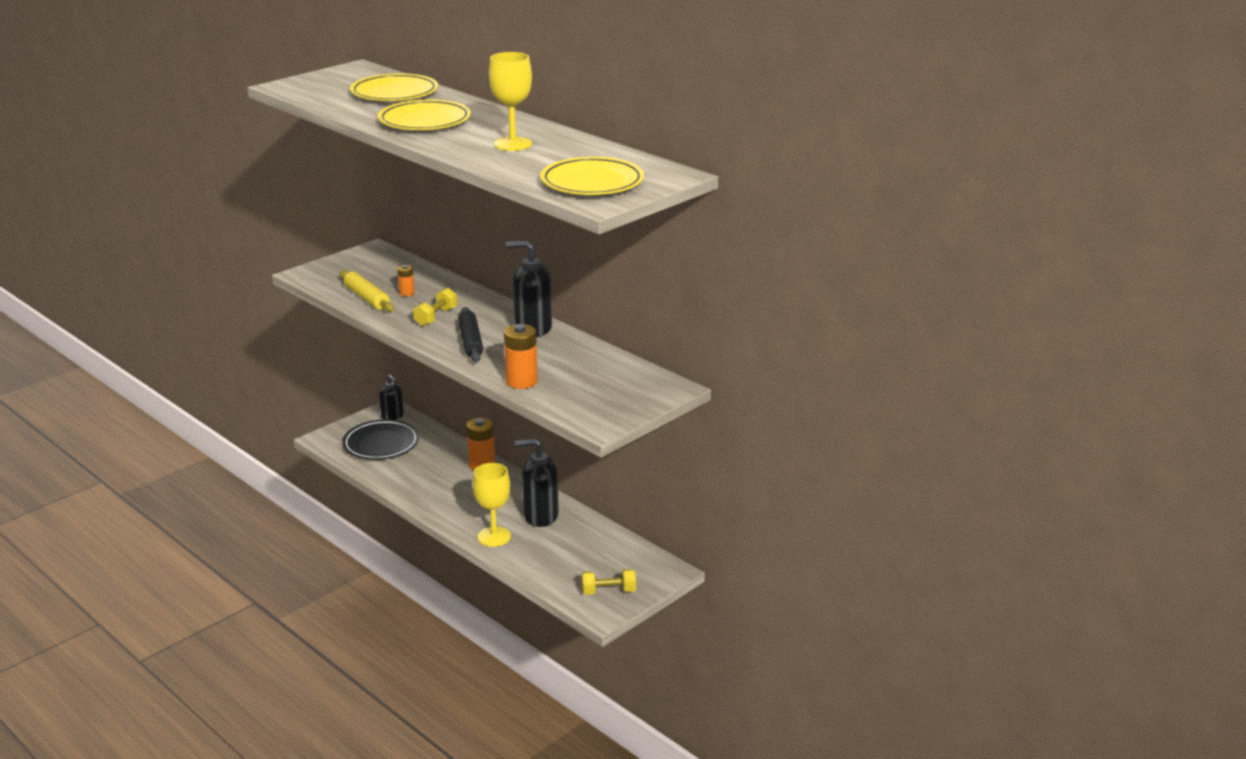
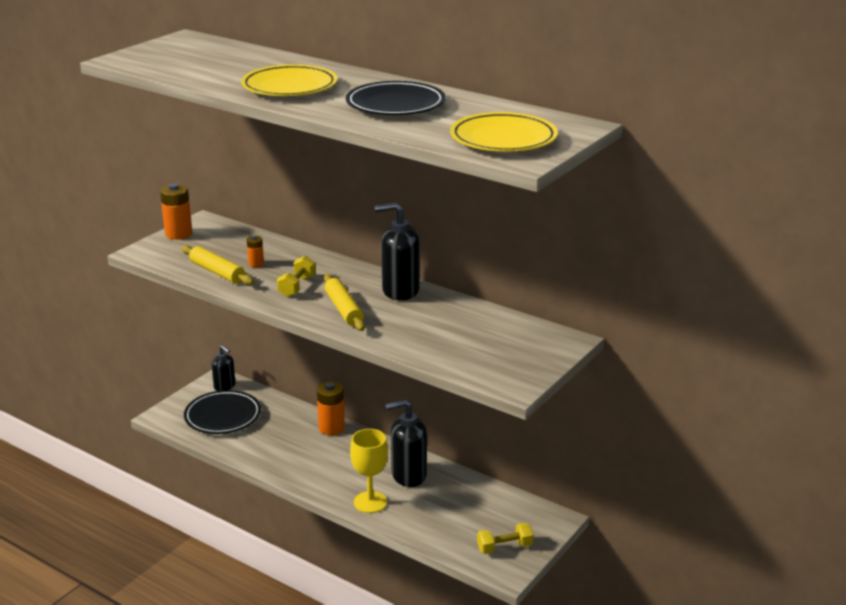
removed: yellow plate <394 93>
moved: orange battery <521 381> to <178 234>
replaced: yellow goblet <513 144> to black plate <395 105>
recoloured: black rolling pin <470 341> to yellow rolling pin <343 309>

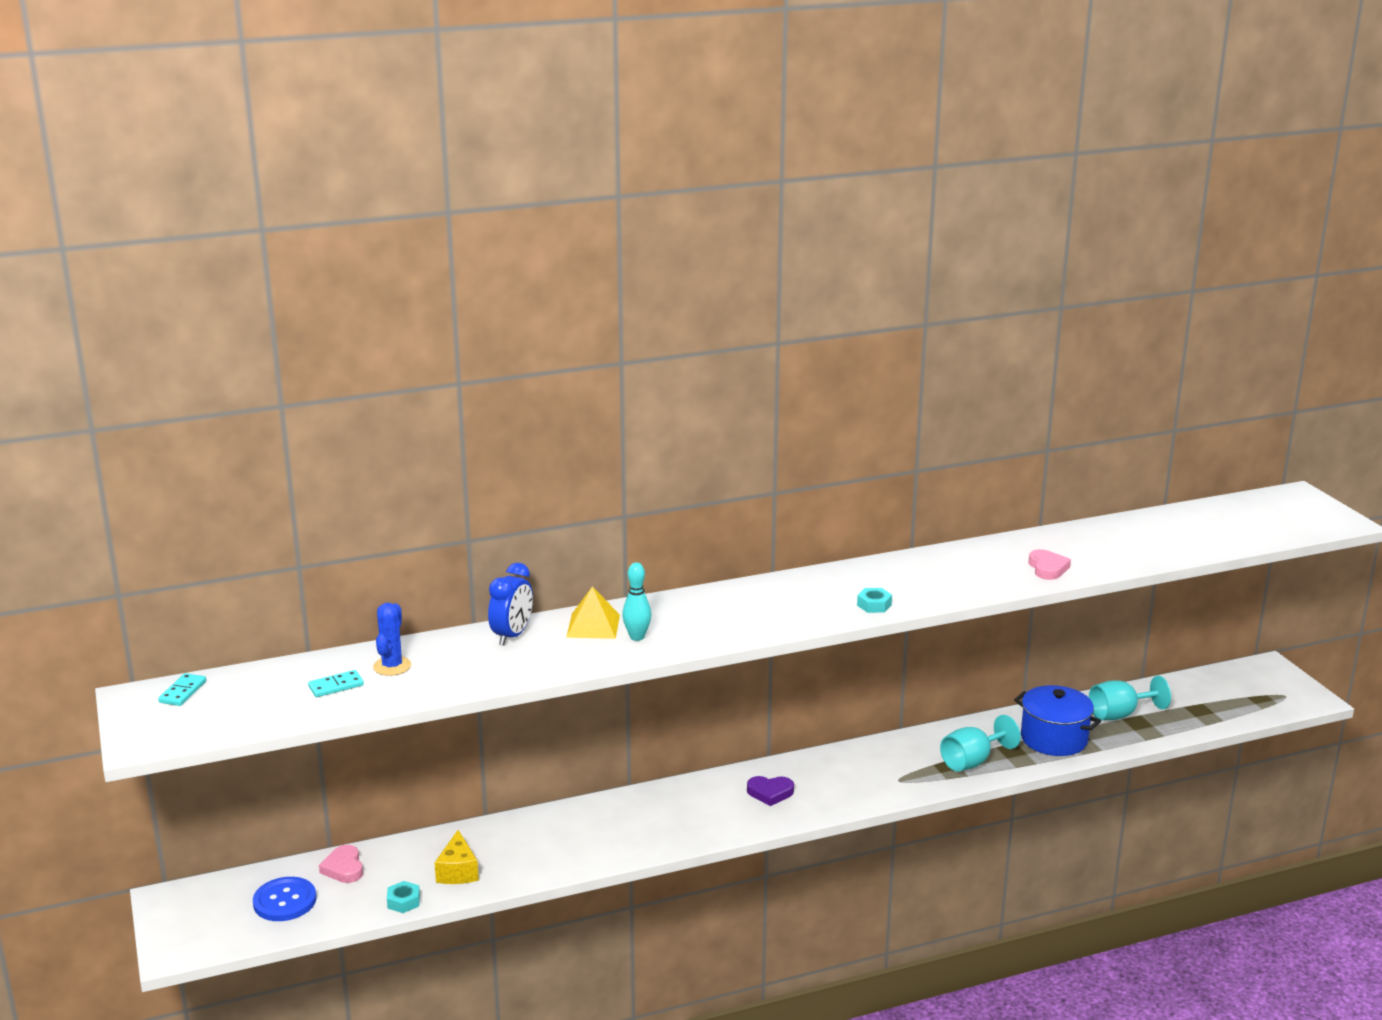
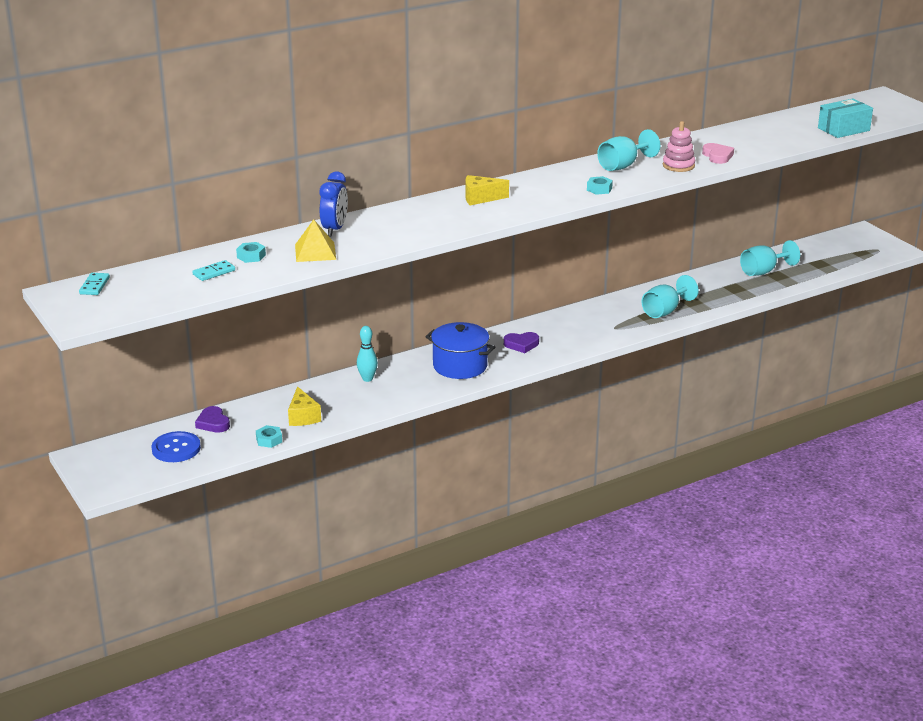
added: yellow cheese <480 198>; turquoise goblet <623 166>; pink stacking toy <678 165>; turquoise box <843 129>
moved: yellow pyramid <593 626> to <315 252>; turquoise bowling pin <637 637> to <367 379>; blue pot <1054 739> to <460 366>
replaced: blue cactus <392 666> to turquoise nut <251 256>
recoloured: pink heart <344 868> to purple heart <213 423>

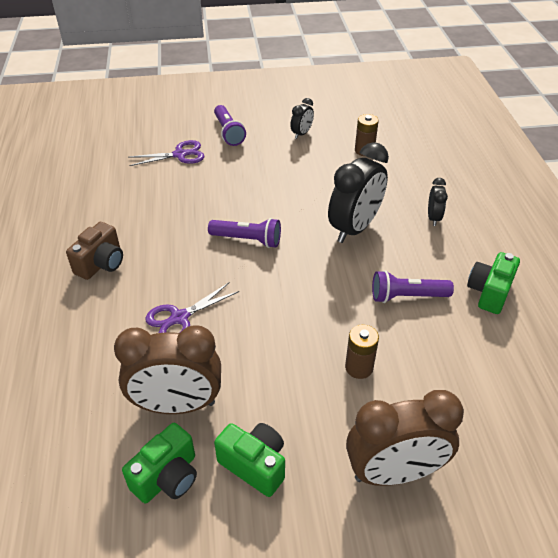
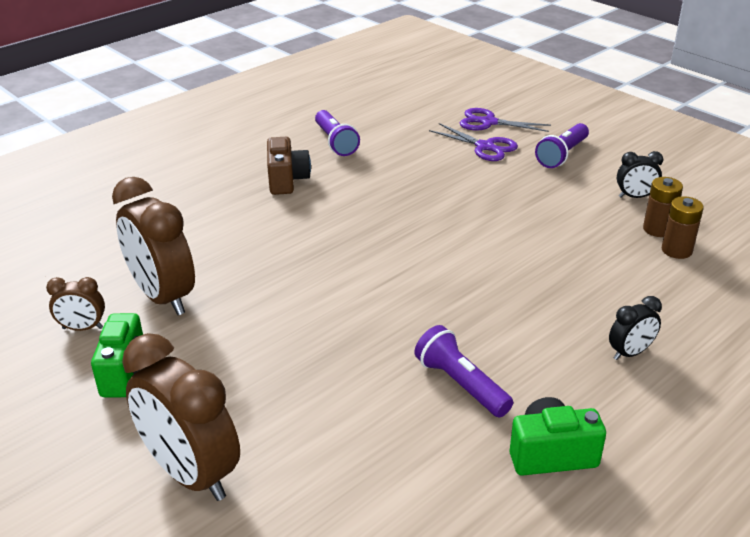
removed: black clock <354 228>
moved: purple flashlight <247 240> to <335 142>; purple scissors <180 318> to <488 122>; brown battery <359 367> to <657 229>
replaced: green camera <167 477> to brown clock <82 328>
turned: brown camera <101 264> = <287 180> 90 degrees counterclockwise

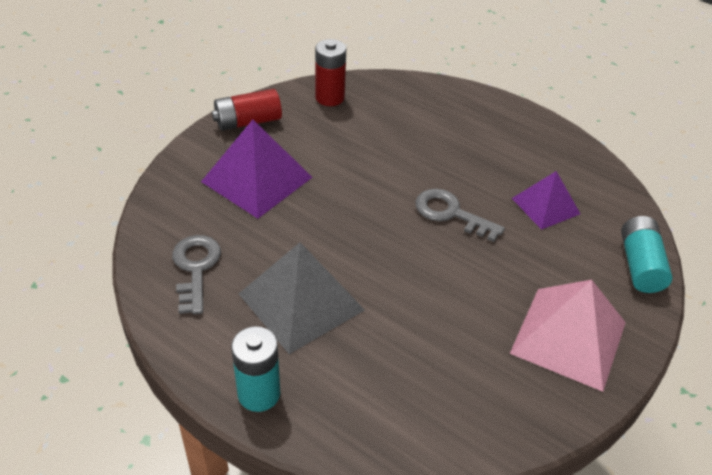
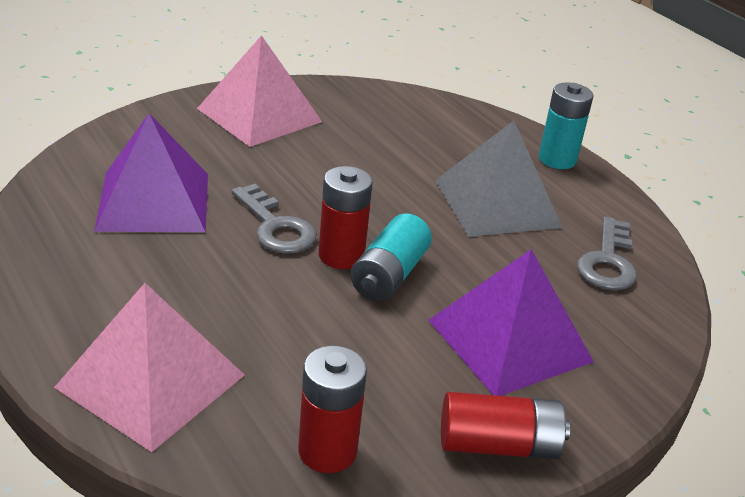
added: pink pyramid <151 381>; red battery <341 255>
moved: turquoise battery <640 265> to <389 275>
resized: purple pyramid <545 206> = <153 201> x1.63

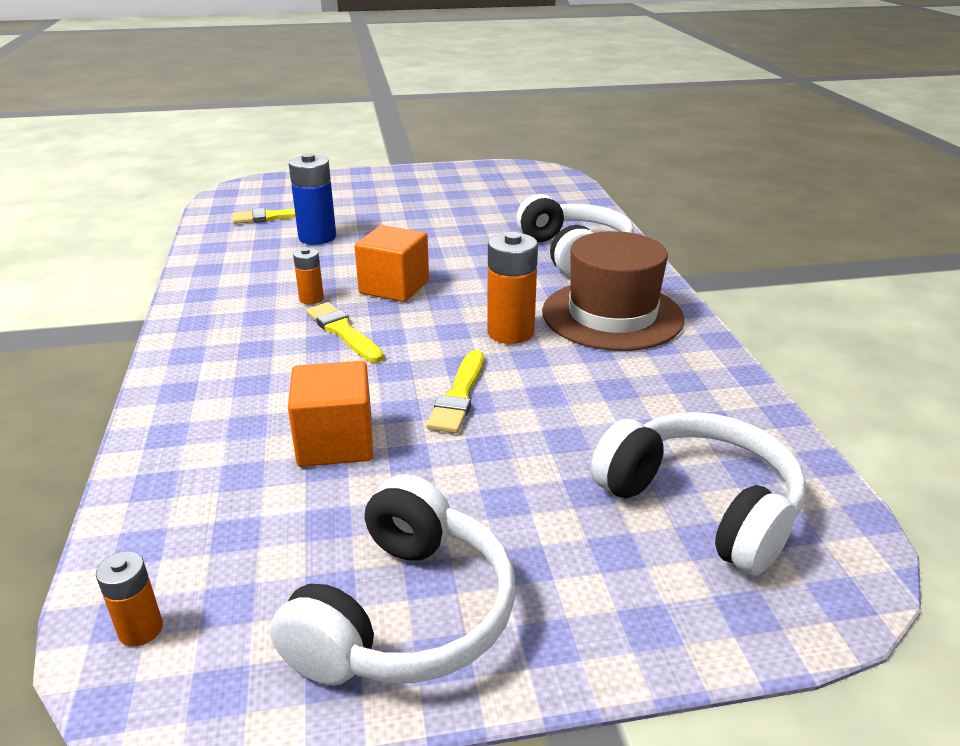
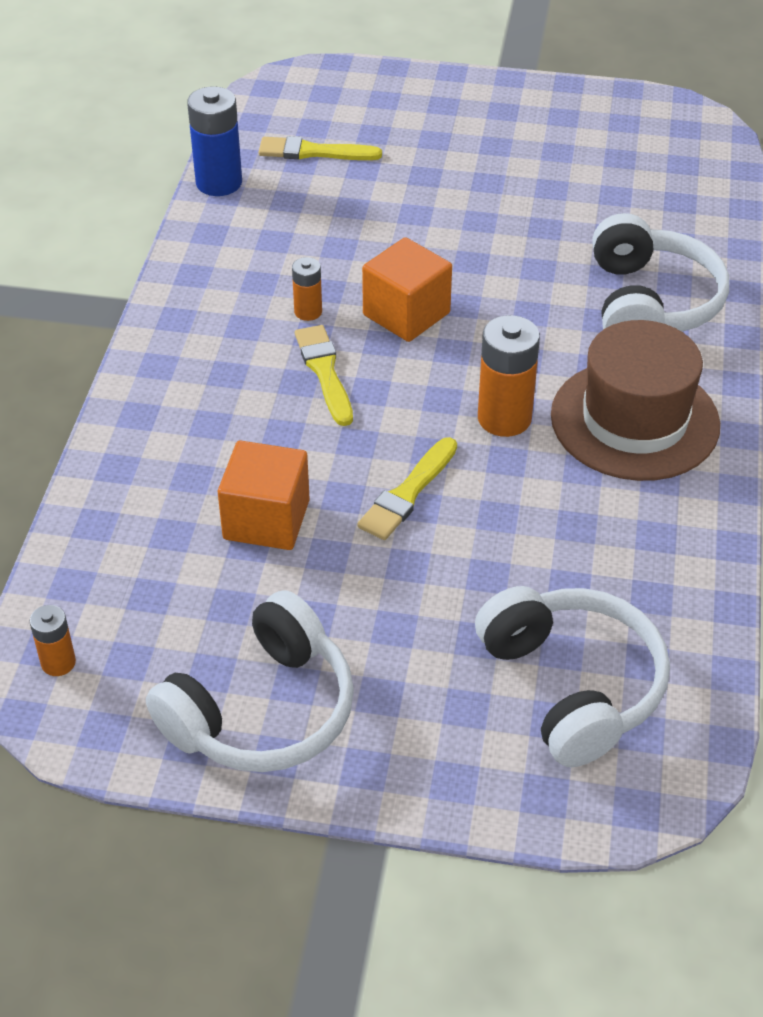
moved: blue battery <317 237> to <219 183>

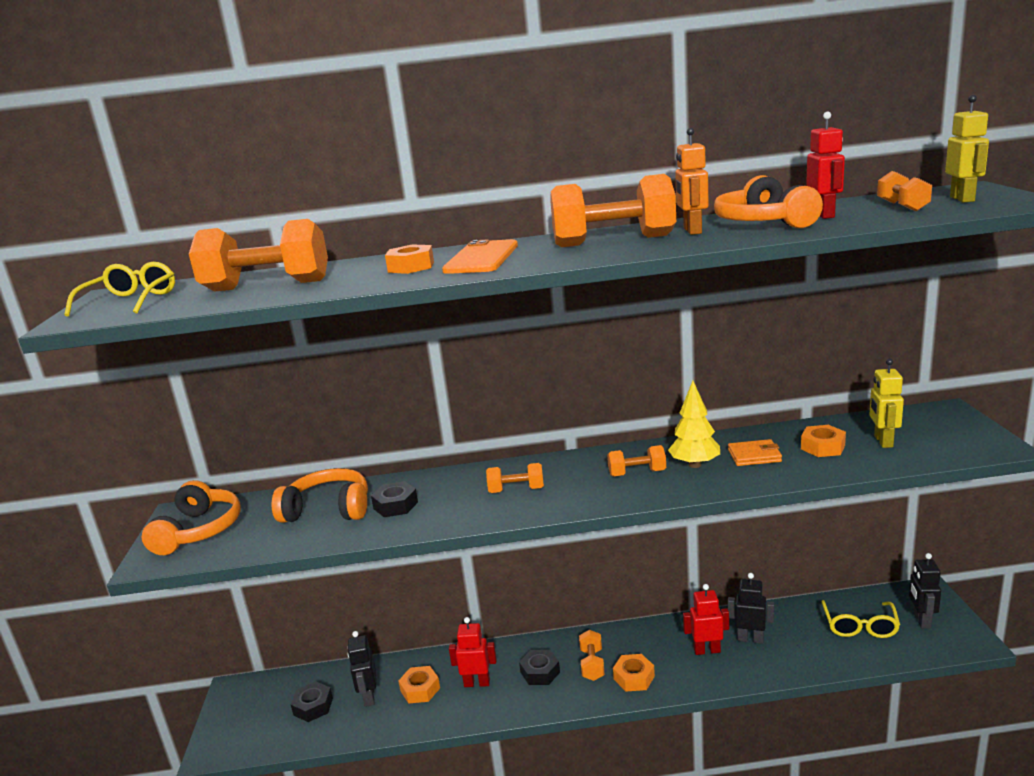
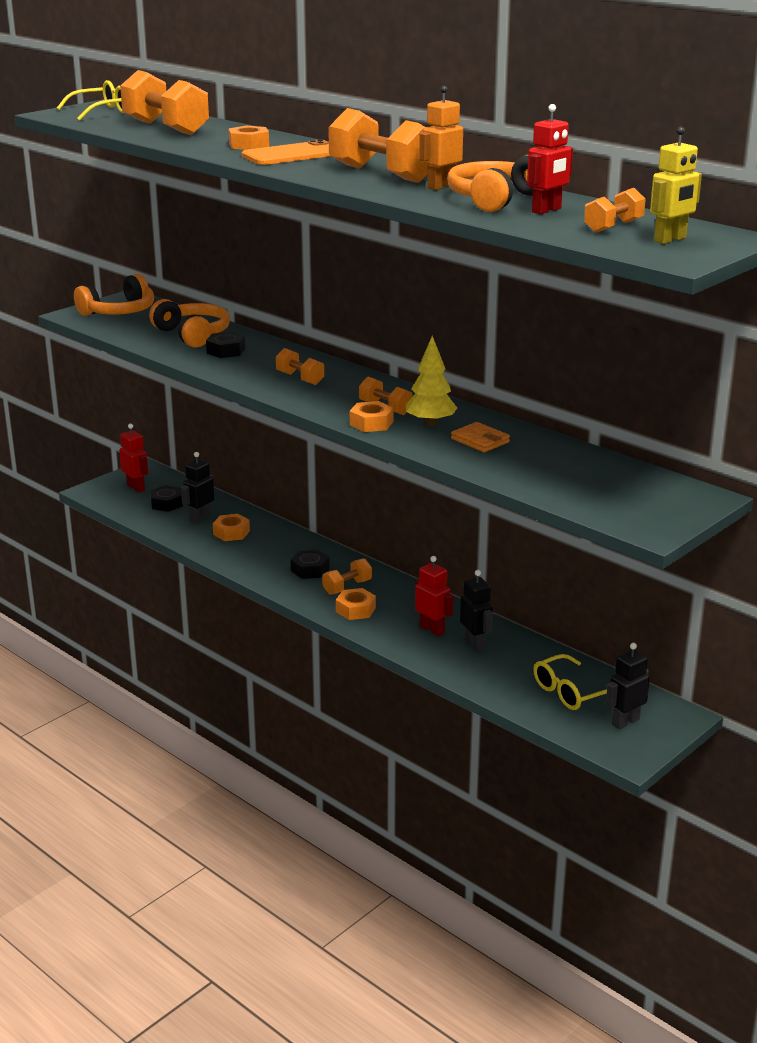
removed: yellow robot <883 441>
moved: red robot <477 683> to <136 488>; orange nut <823 447> to <371 423>

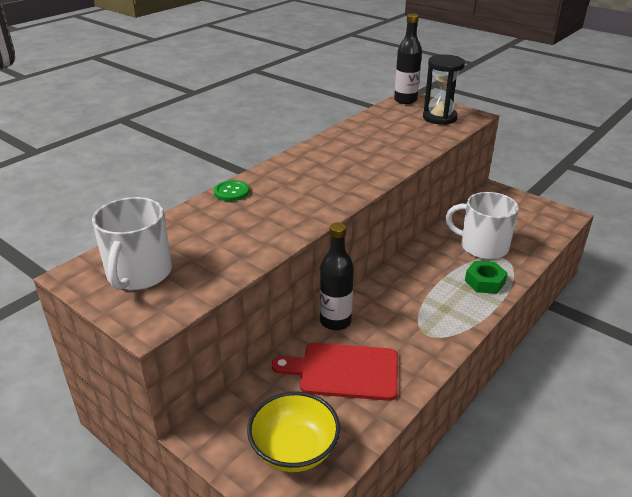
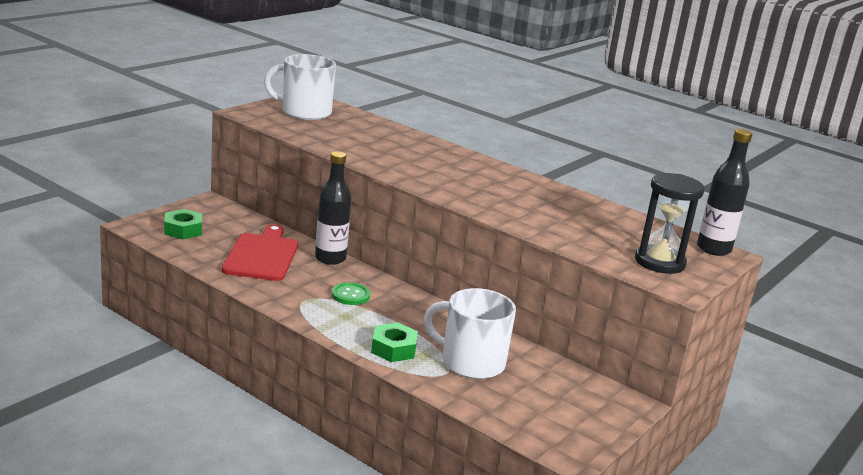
moved: green button <231 192> to <350 295>
replaced: yellow bowl <294 450> to green nut <183 230>
turned: white mug <482 246> = <471 362> 90 degrees counterclockwise

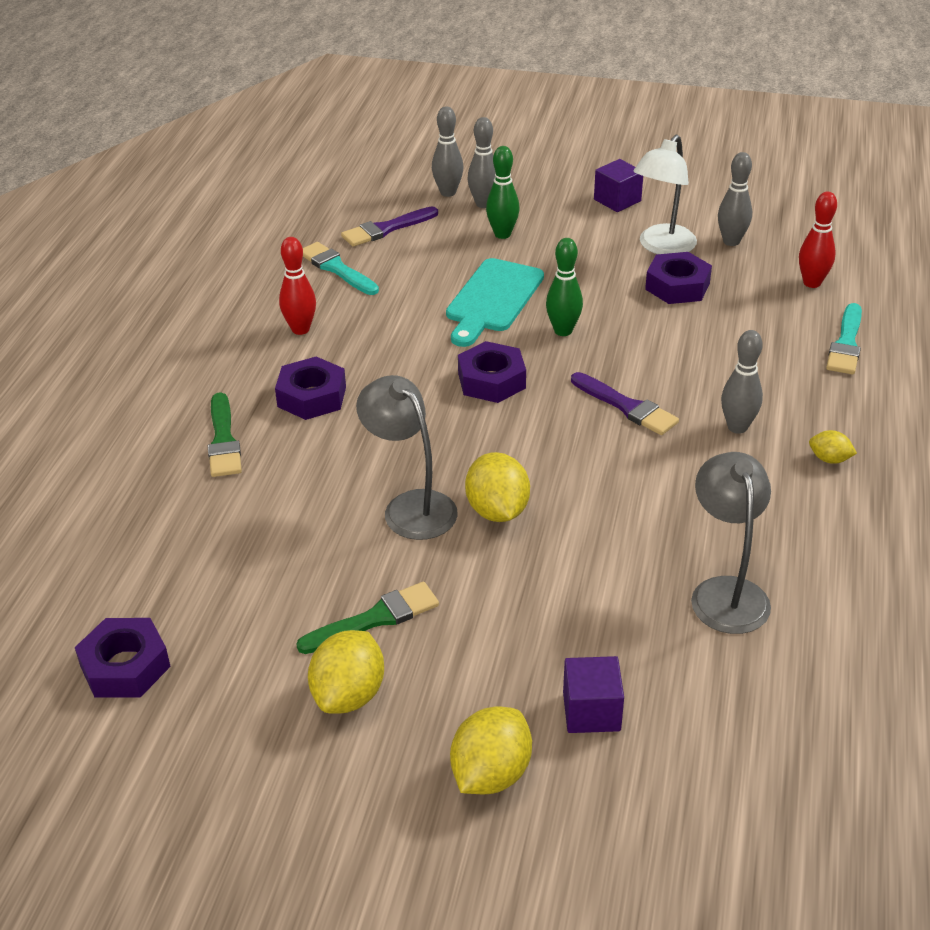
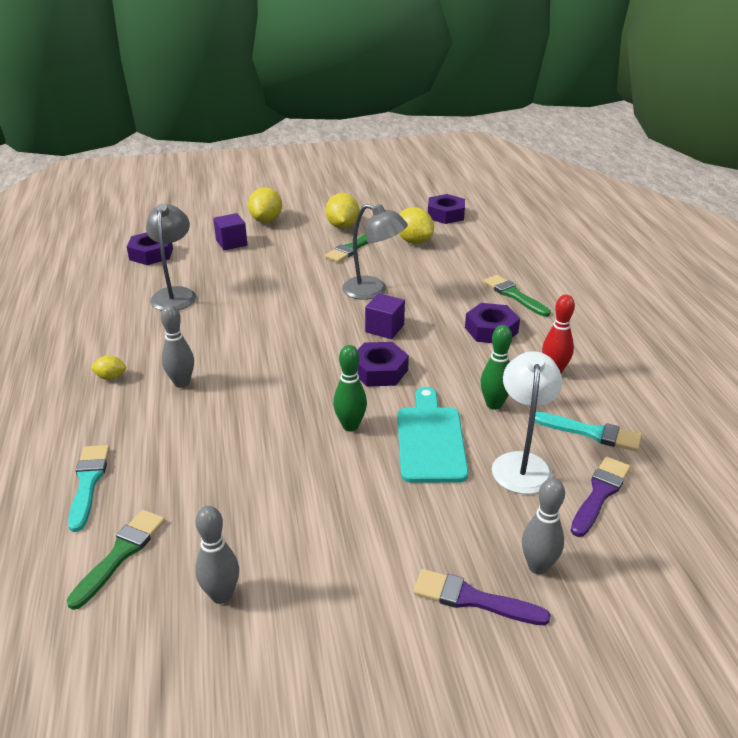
removed: grey bowling pin <448 192>
moved: purple nut <677 286> to <151 254>; purple cube <617 200> to <384 328>; yellow lemon <497 511> to <414 241>; purple brush <627 407> to <472 599>; green bowling pin <502 234> to <494 404>; white lamp <662 247> to <521 463>
replaced: red bowling pin <812 283> to green brush <120 554>
turned: grey lamp <726 592> = <175 294> 150 degrees counterclockwise

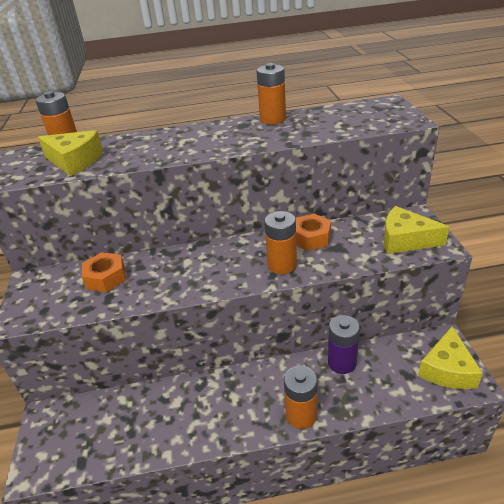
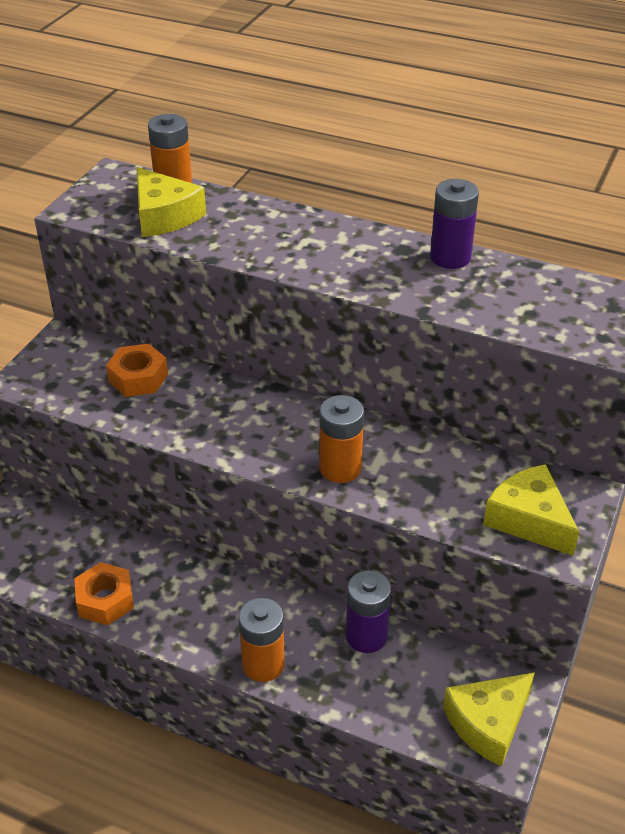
moved: orange nut <311 238> to <105 600>
recoloured: orange battery <273 119> to purple battery <450 257>

